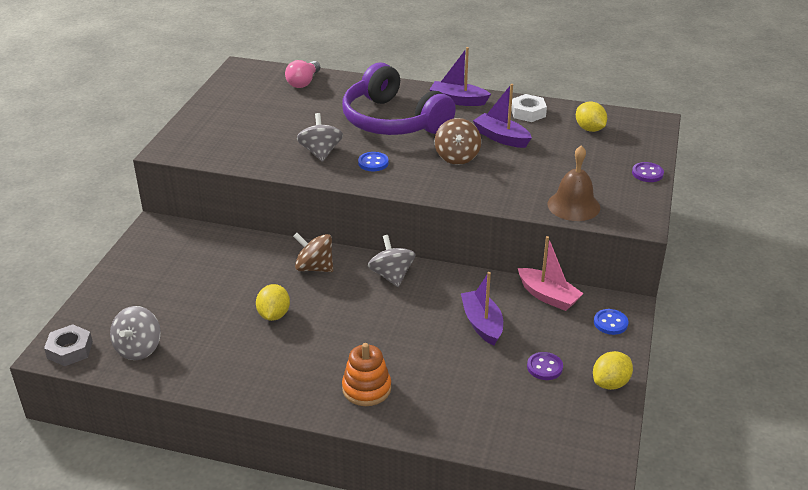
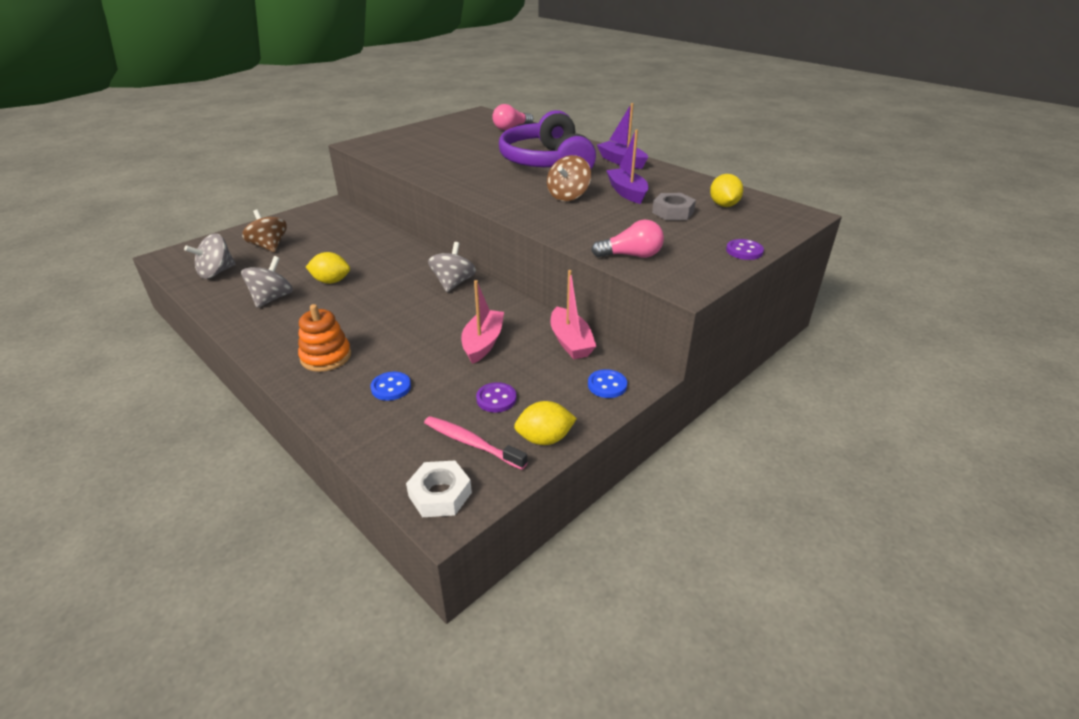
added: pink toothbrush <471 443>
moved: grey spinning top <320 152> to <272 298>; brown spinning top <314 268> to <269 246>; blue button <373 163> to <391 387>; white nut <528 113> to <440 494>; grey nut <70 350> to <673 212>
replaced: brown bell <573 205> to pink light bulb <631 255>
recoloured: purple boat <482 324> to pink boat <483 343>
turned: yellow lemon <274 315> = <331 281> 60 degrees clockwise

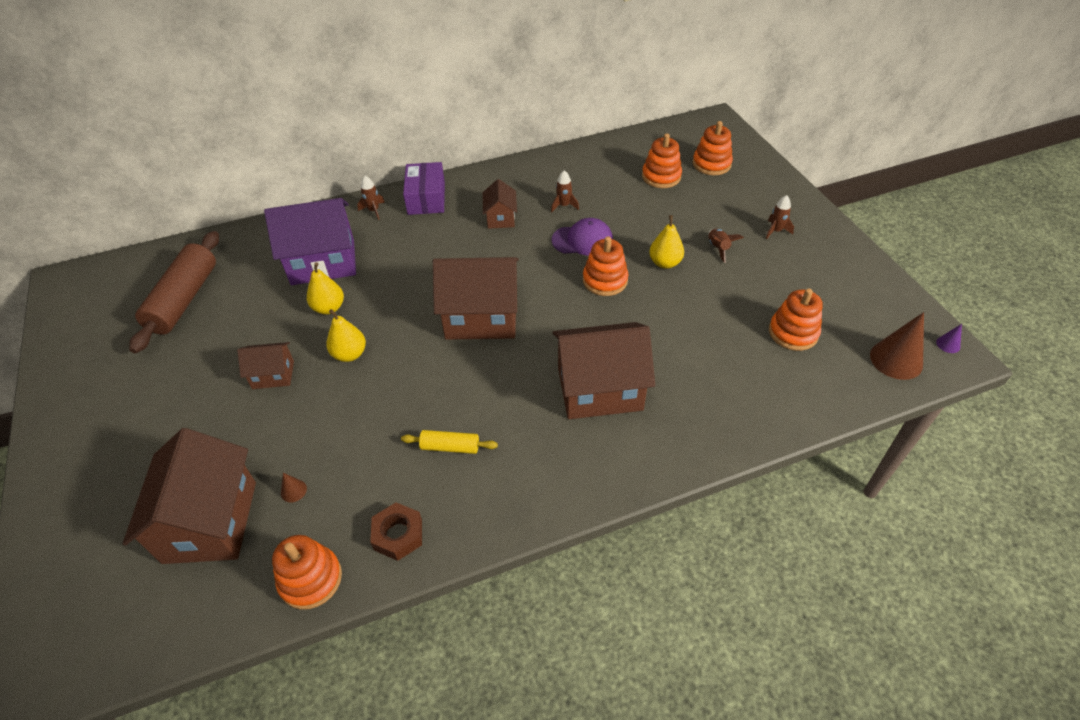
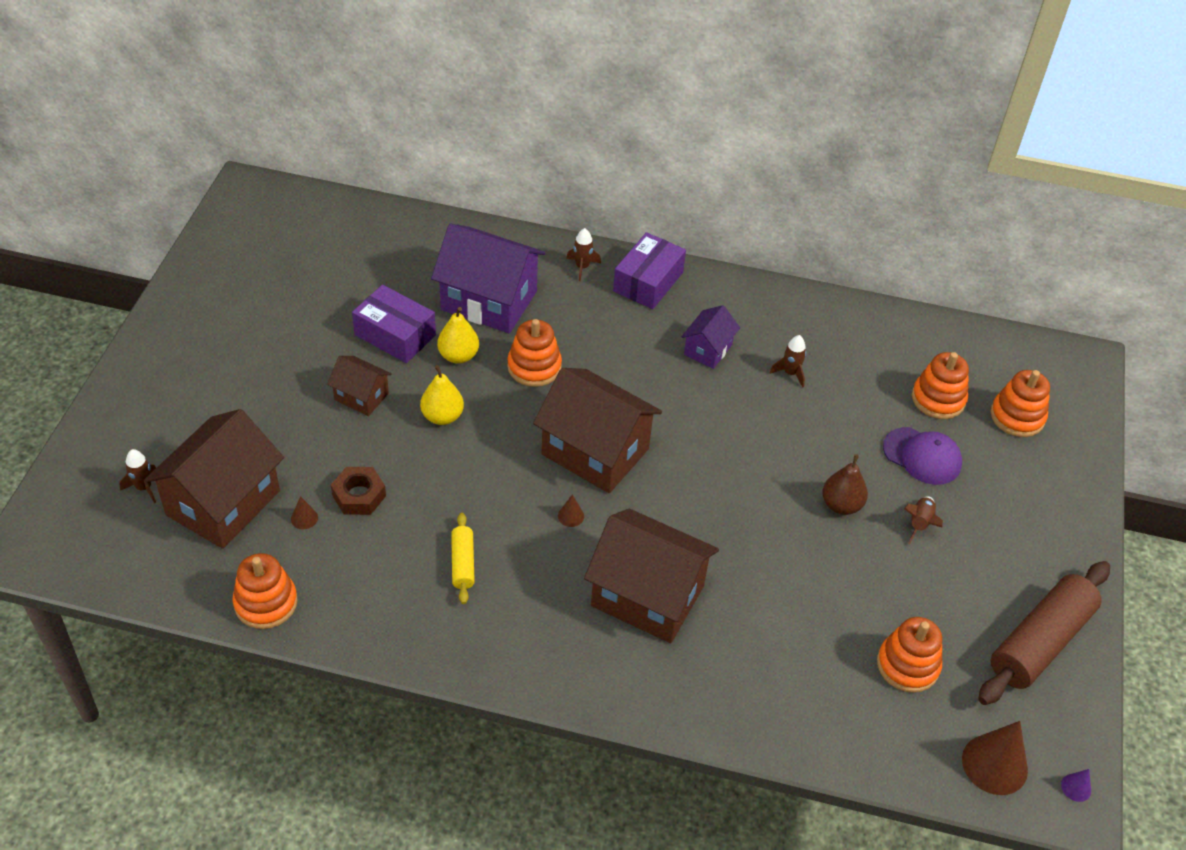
added: purple box <395 335>; brown cone <571 516>
moved: brown rocket <775 231> to <144 487>; brown nut <398 535> to <359 495>; orange stacking toy <605 280> to <534 367>; purple cap <582 240> to <922 456>; brown rolling pin <184 299> to <1040 642>
recoloured: brown house <500 218> to purple house <707 349>; yellow pear <665 263> to brown pear <841 505>
turned: yellow rolling pin <450 447> = <462 563> 45 degrees clockwise

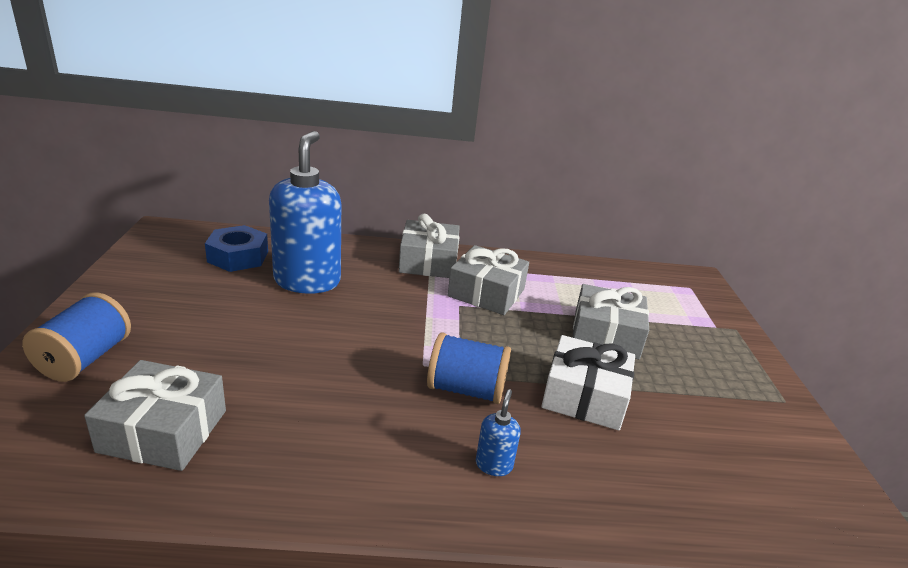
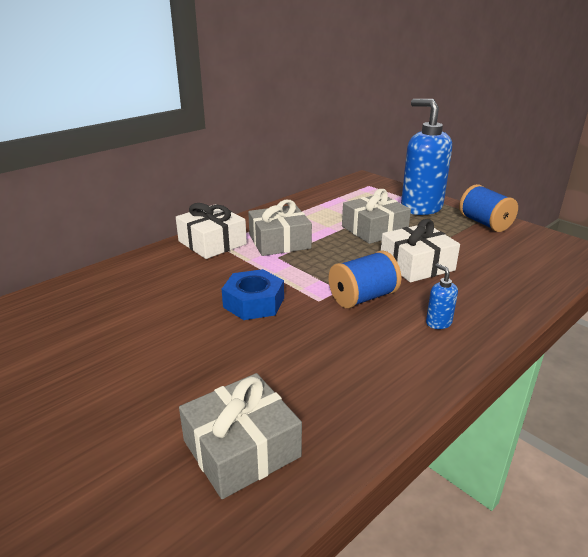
moved: blue nut <238 257> to <254 303>; blue soap dispenser <307 281> to <421 208>; blue spool <85 359> to <484 223>
recoloured: grey gift <428 262> to white gift <212 242>

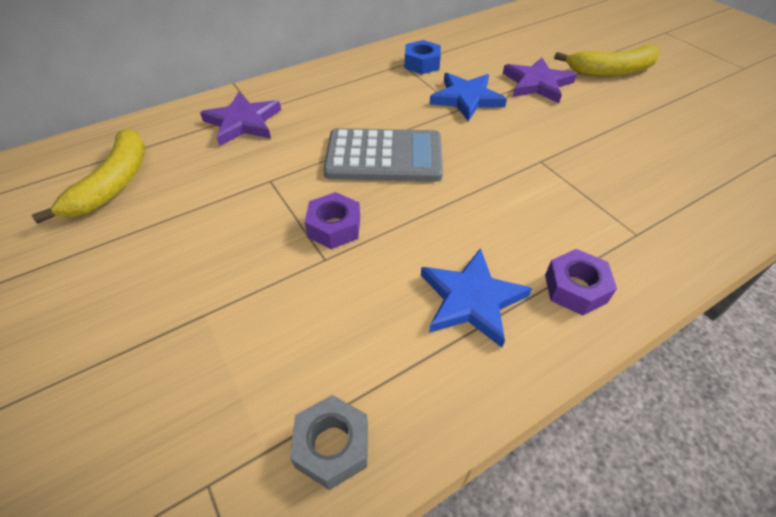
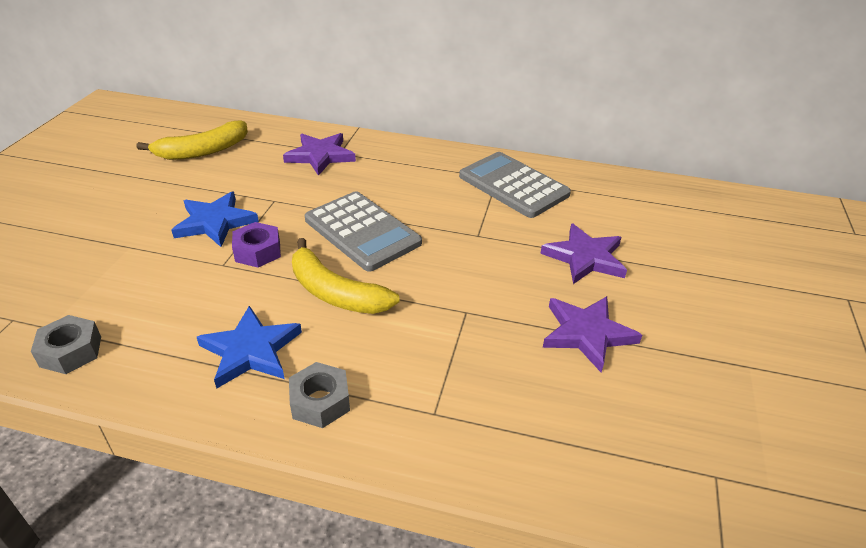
added: purple star <587 333>
moved: blue star <466 99> to <215 222>; yellow banana <611 71> to <335 292>
replaced: blue nut <422 64> to grey calculator <513 185>
recoloured: purple nut <575 288> to grey nut <320 402>

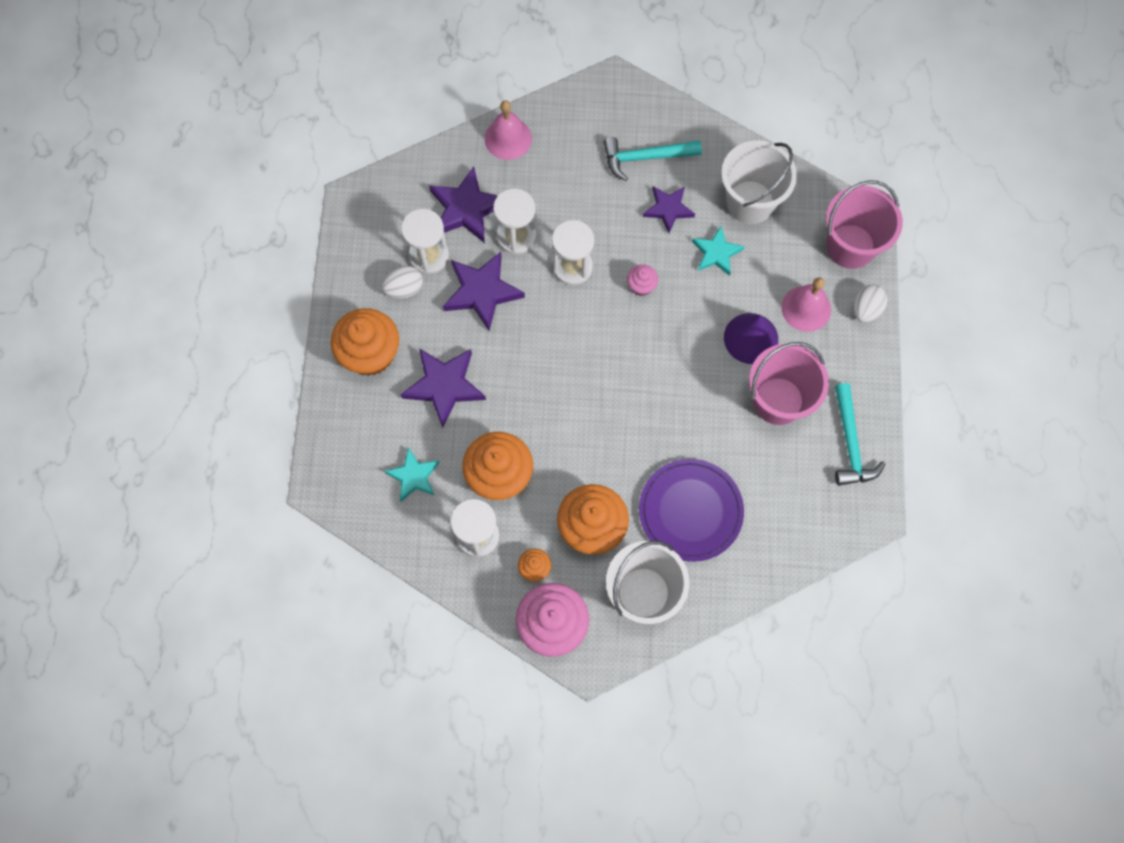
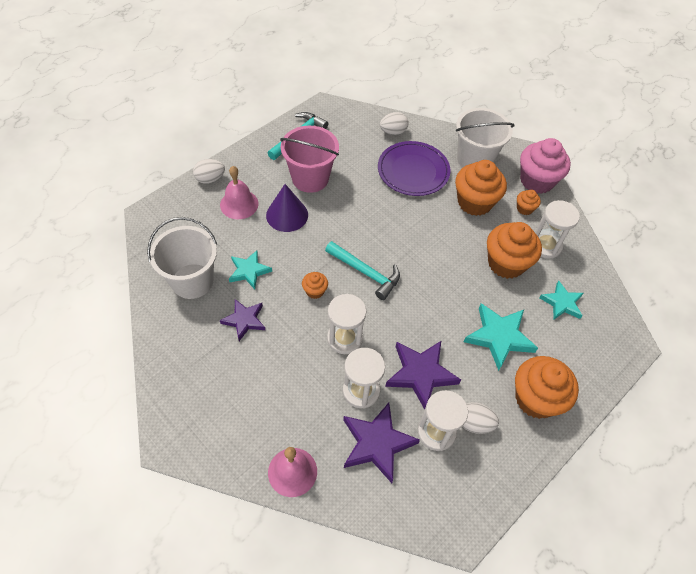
removed: pink bucket <850 246>
added: white egg <393 132>
moved: turquoise hammer <645 157> to <365 272>
recoloured: pink cupcake <641 286> to orange cupcake <315 291>; purple star <444 386> to turquoise star <499 337>

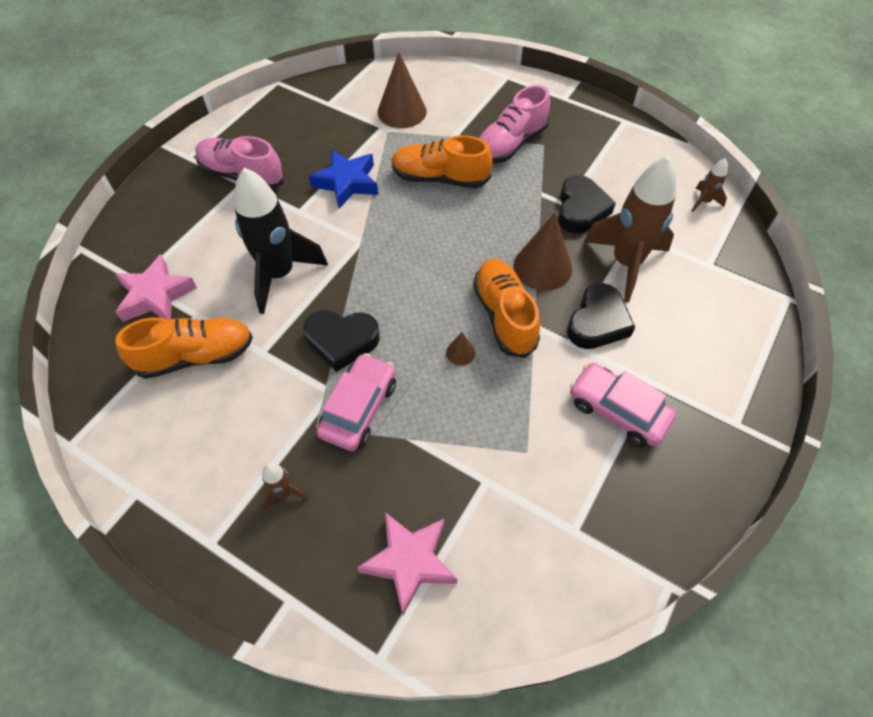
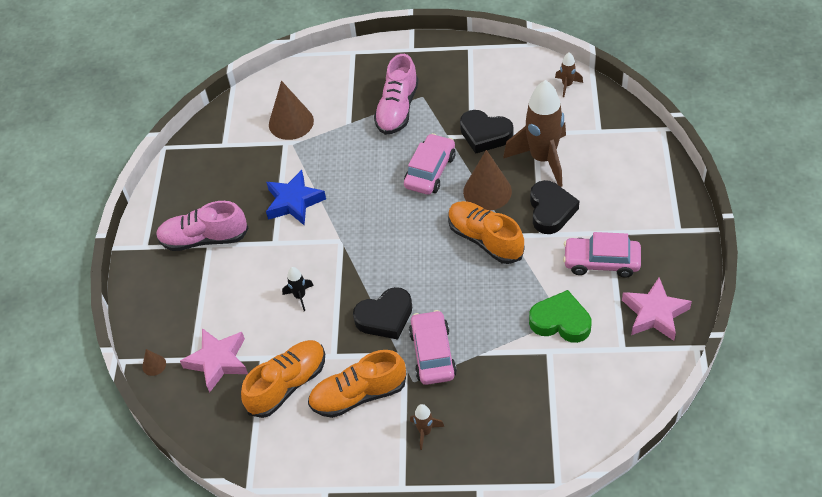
added: pink car <430 171>; green heart <560 321>
moved: brown cone <460 353> to <154 365>; orange shoe <440 178> to <358 395>; pink star <410 562> to <654 313>
turned: black heart <580 209> = <485 134> 135 degrees clockwise
resized: black rocket <279 274> = <300 296> x0.43

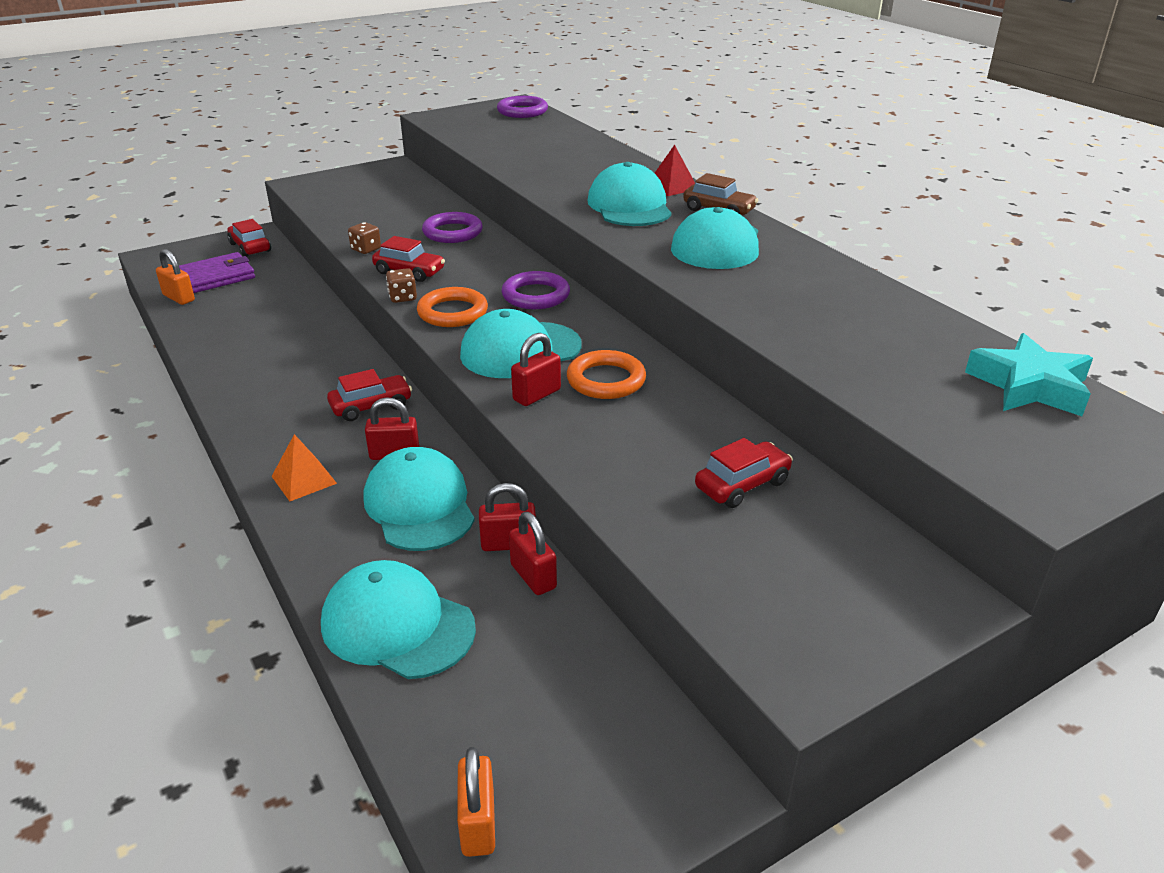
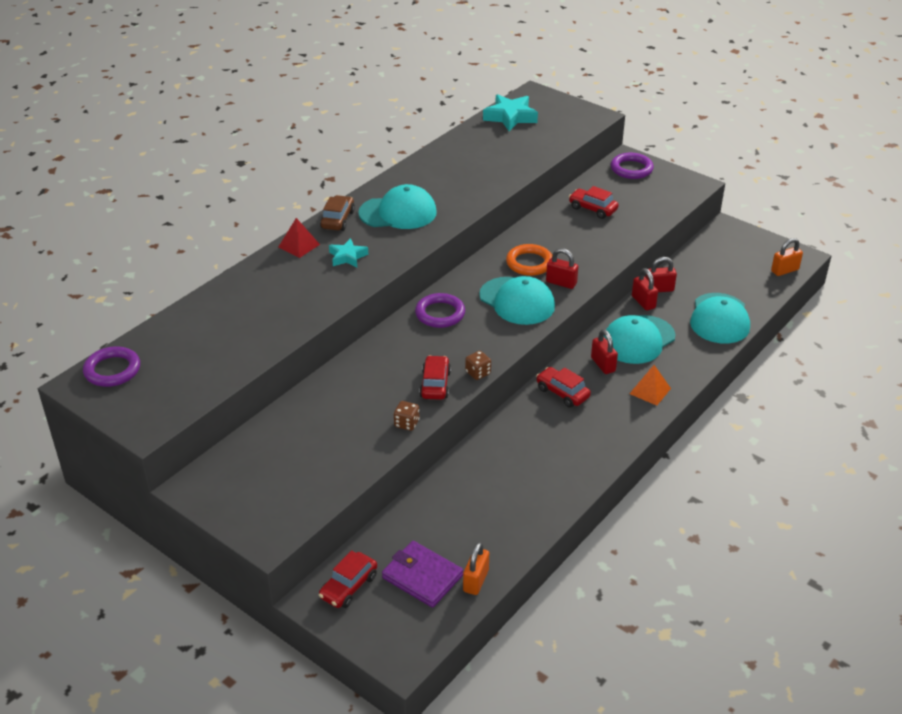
removed: orange ring <452 312>
moved: purple ring <452 232> to <631 169>
replaced: turquoise cap <629 206> to turquoise star <347 257>
turned: red padlock <533 576> = <659 289> 45 degrees clockwise

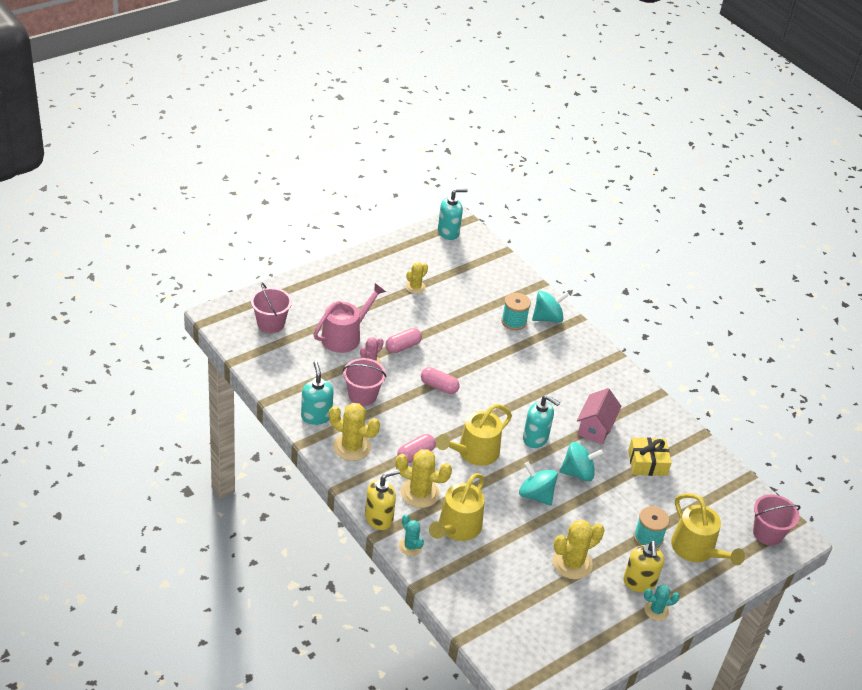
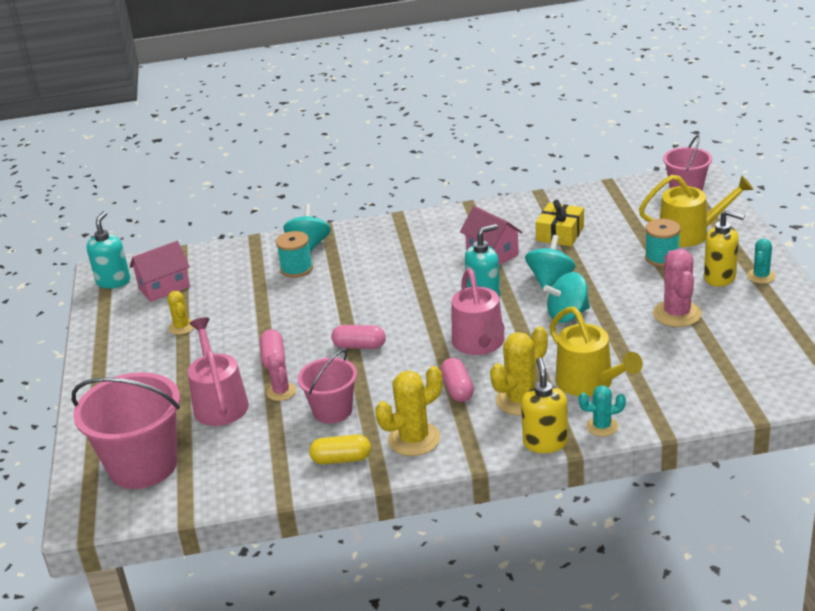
added: pink house <164 287>
replaced: turquoise soap dispenser <316 416> to yellow capsule <341 459>
recoloured: yellow watering can <474 452> to pink watering can <480 344>; yellow cactus <572 563> to pink cactus <677 314>
turned: pink capsule <439 386> = <359 346> 45 degrees clockwise
resized: pink bucket <271 323> = <143 465> x1.69

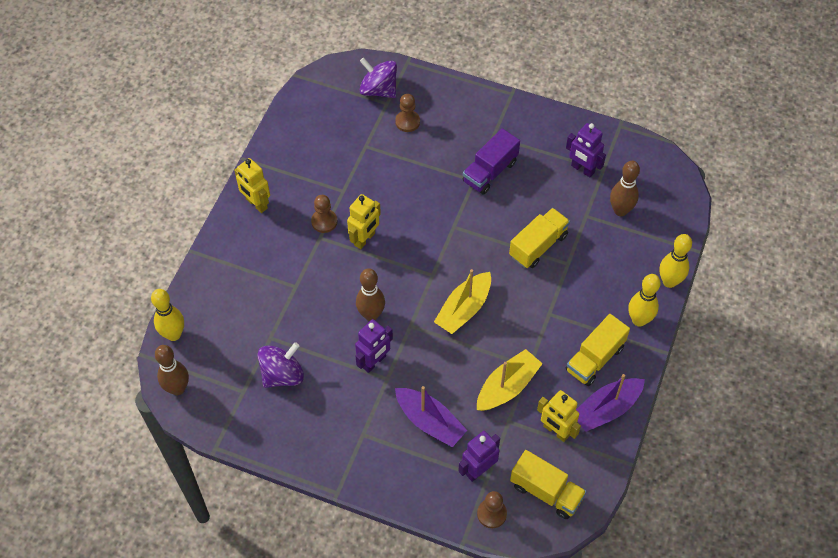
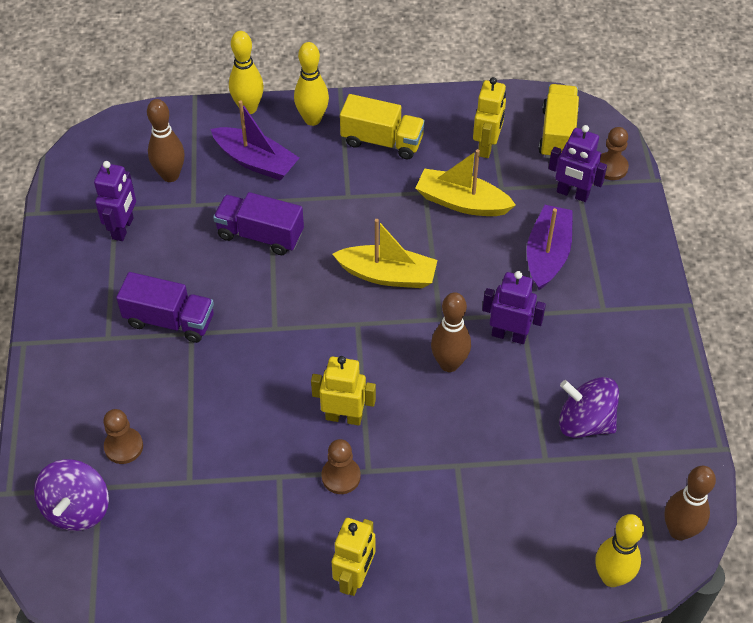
moved: purple boat <606 409> to <256 161>
recoloured: yellow truck <538 246> to purple truck <260 235>

